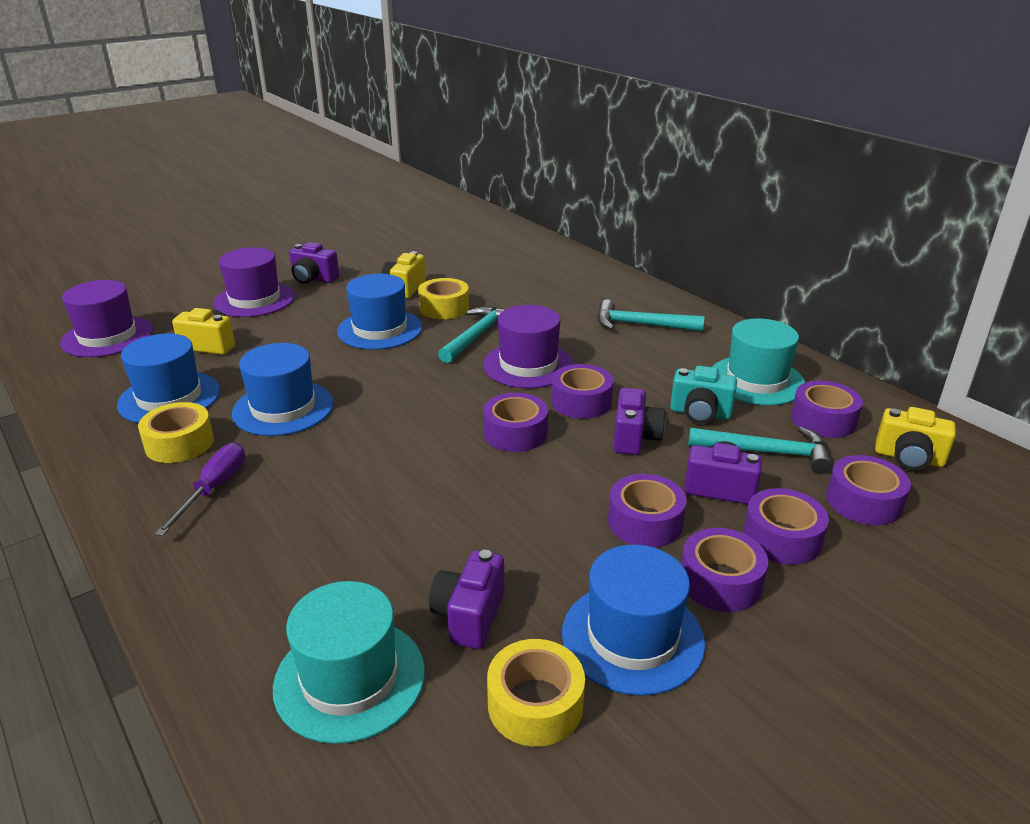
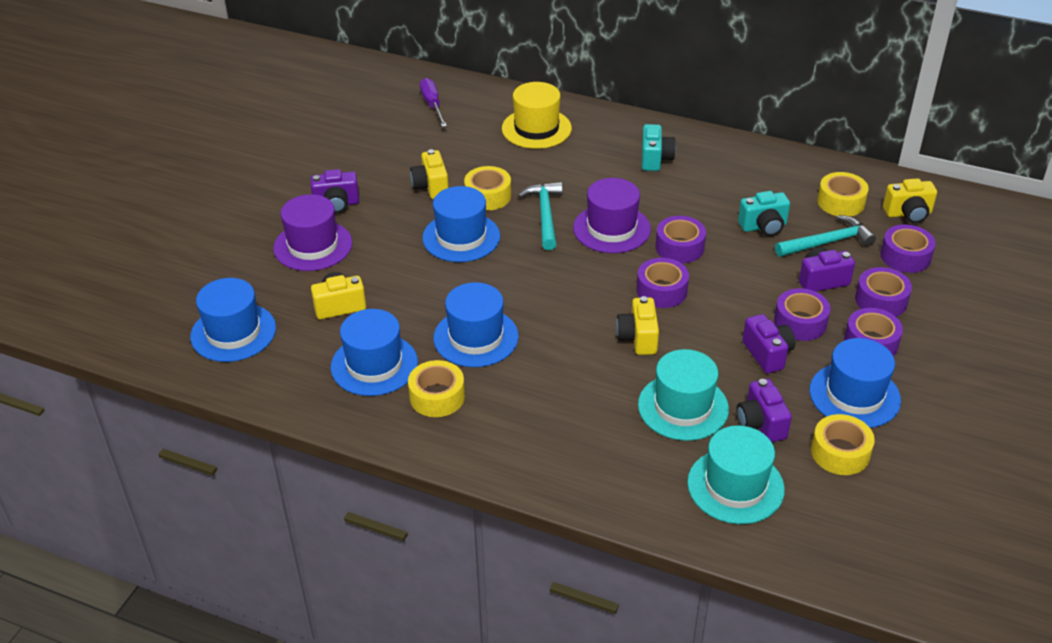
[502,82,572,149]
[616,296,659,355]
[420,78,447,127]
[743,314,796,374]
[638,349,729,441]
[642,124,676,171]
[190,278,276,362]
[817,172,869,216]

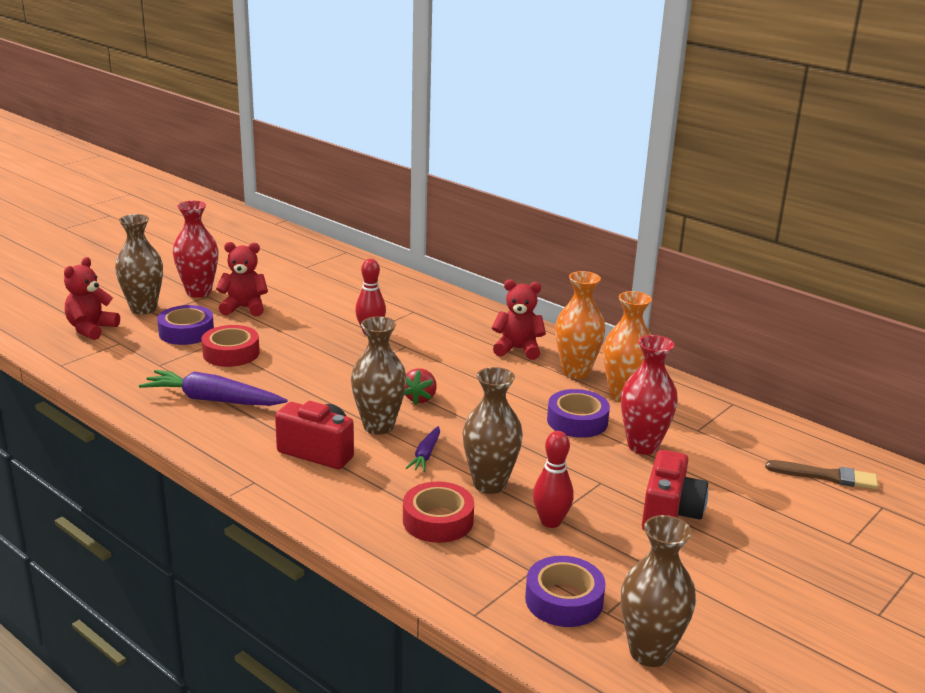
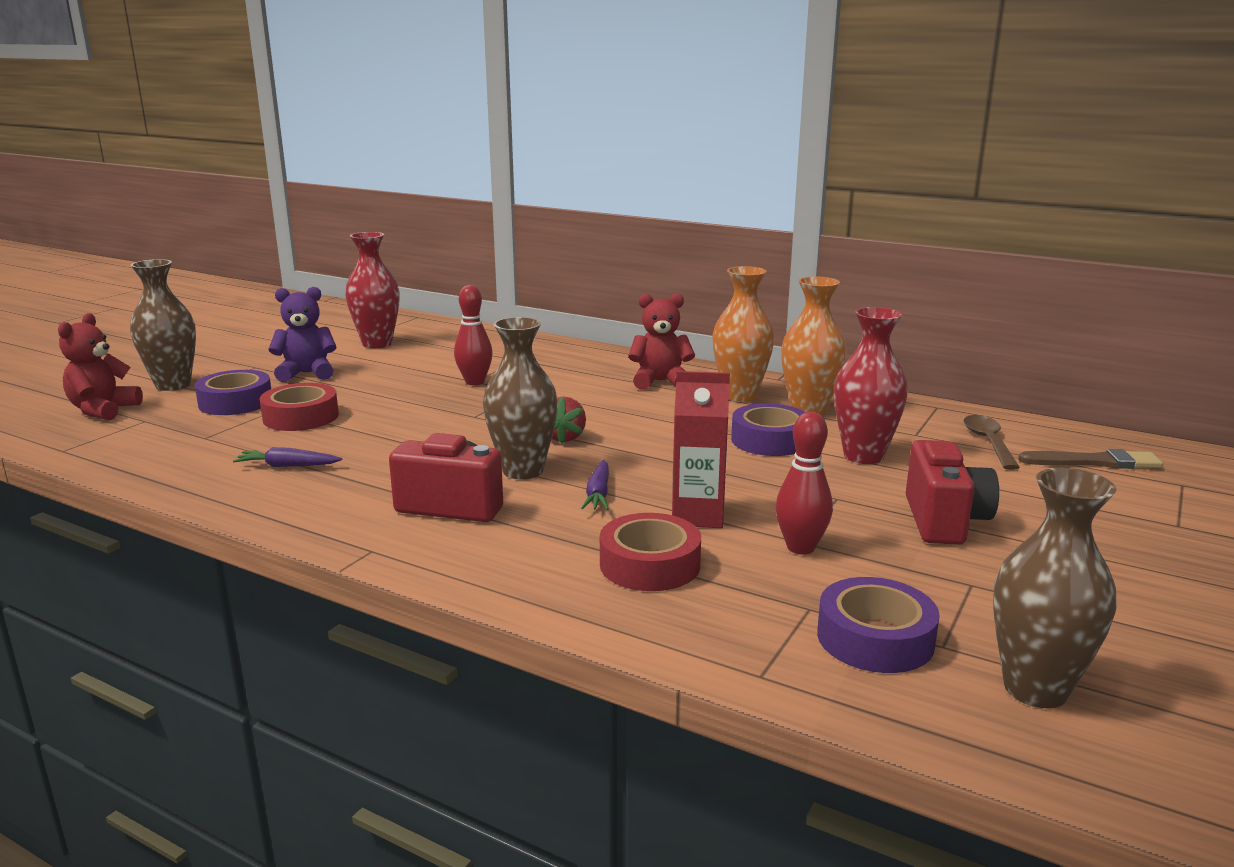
[964,415,1020,470]
[345,232,400,348]
[672,371,730,528]
[268,287,337,382]
[233,447,342,467]

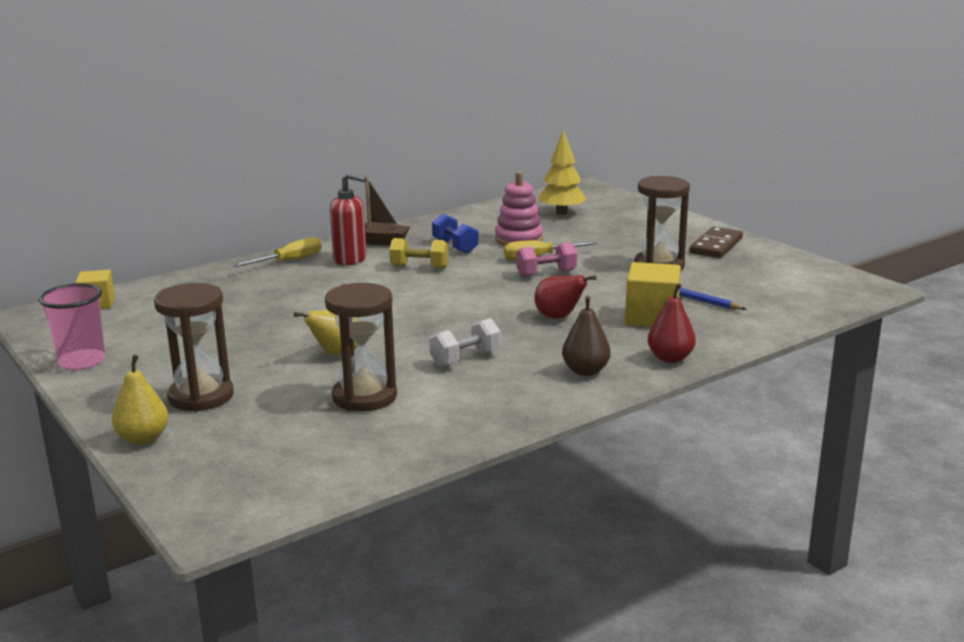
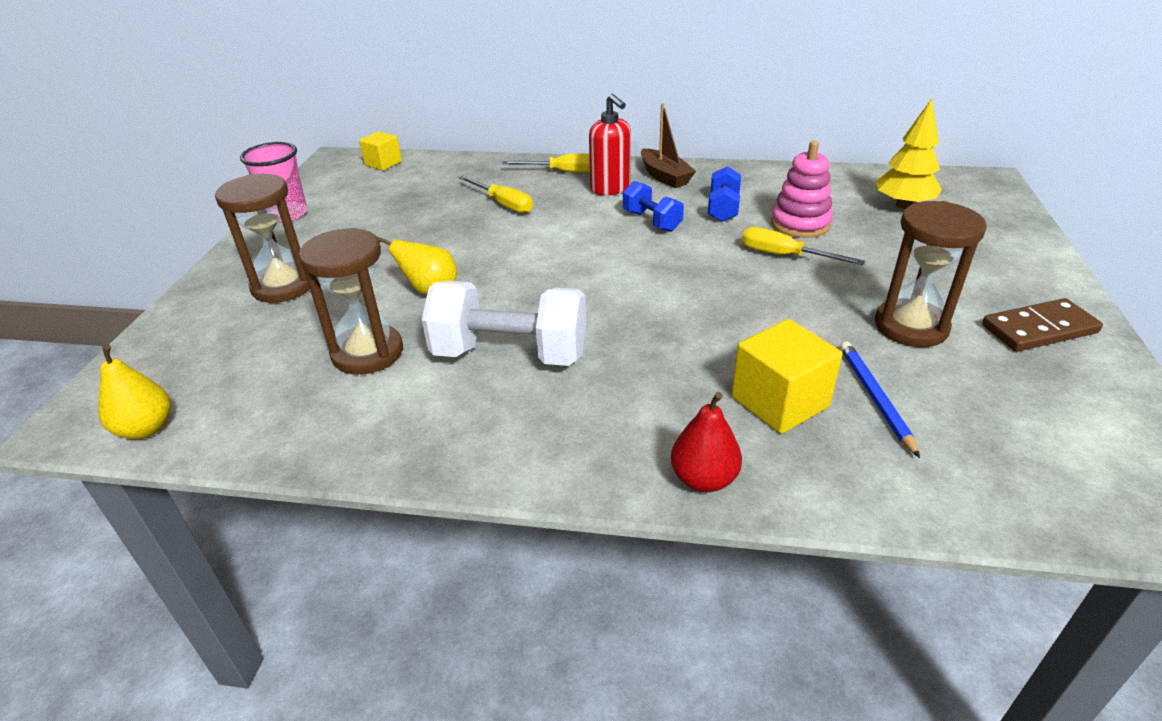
[516,242,577,277] (first image)
[534,275,597,319] (first image)
[562,296,611,376] (first image)
[458,175,533,213]
[98,344,171,439]
[623,181,684,232]
[422,281,586,366]

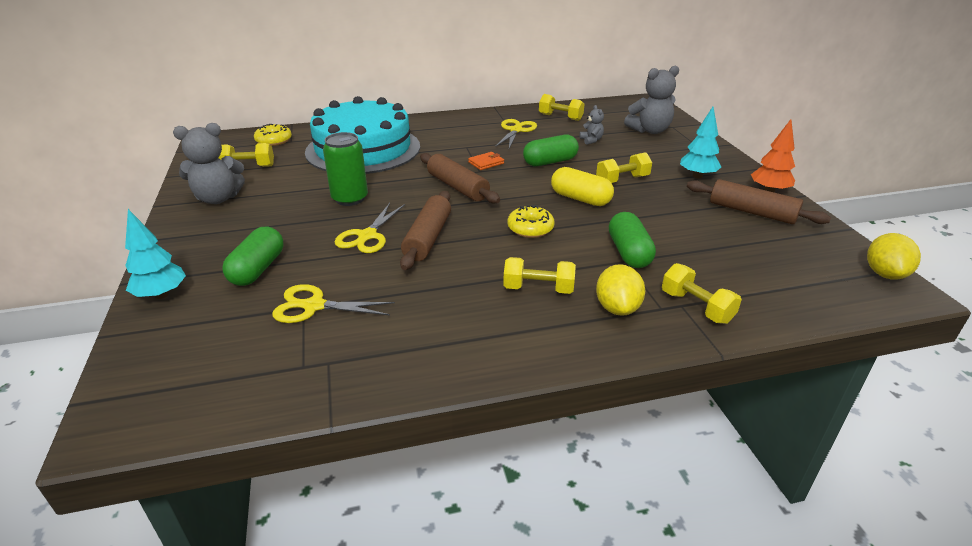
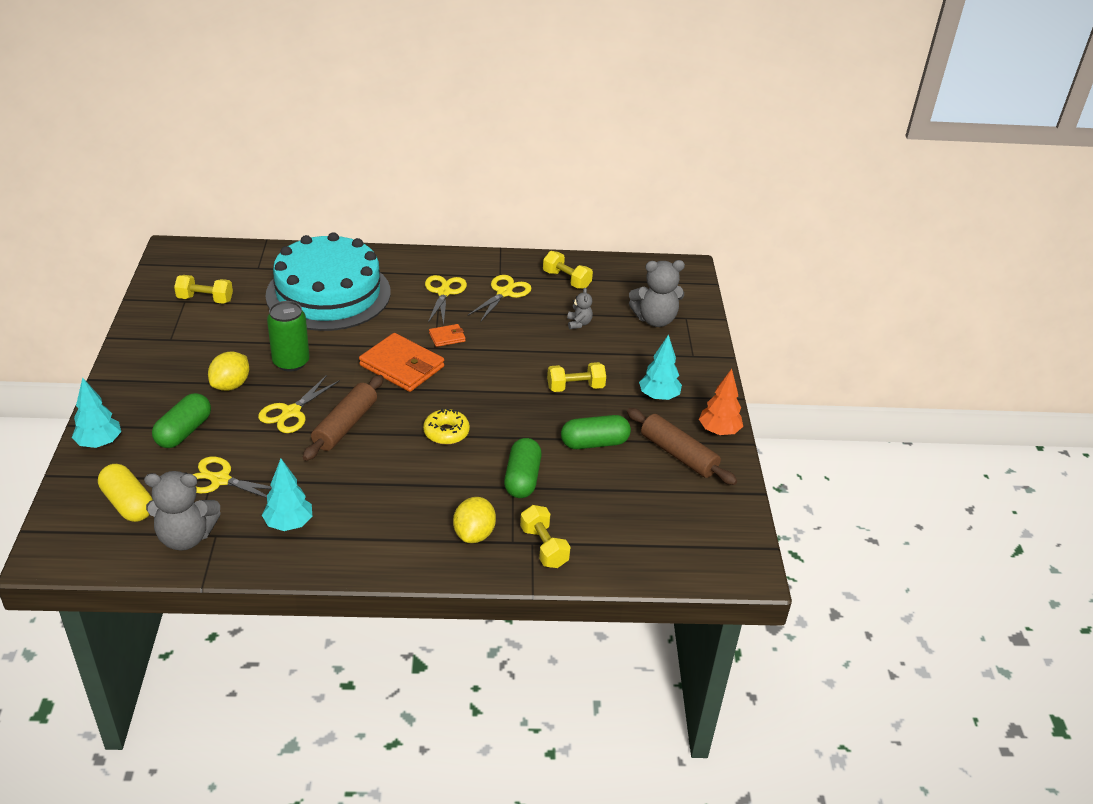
[254,124,292,146] (first image)
[503,257,576,294] (first image)
[262,458,312,531]
[425,275,467,325]
[144,471,221,551]
[561,415,631,449]
[98,464,153,522]
[208,352,249,391]
[359,333,444,392]

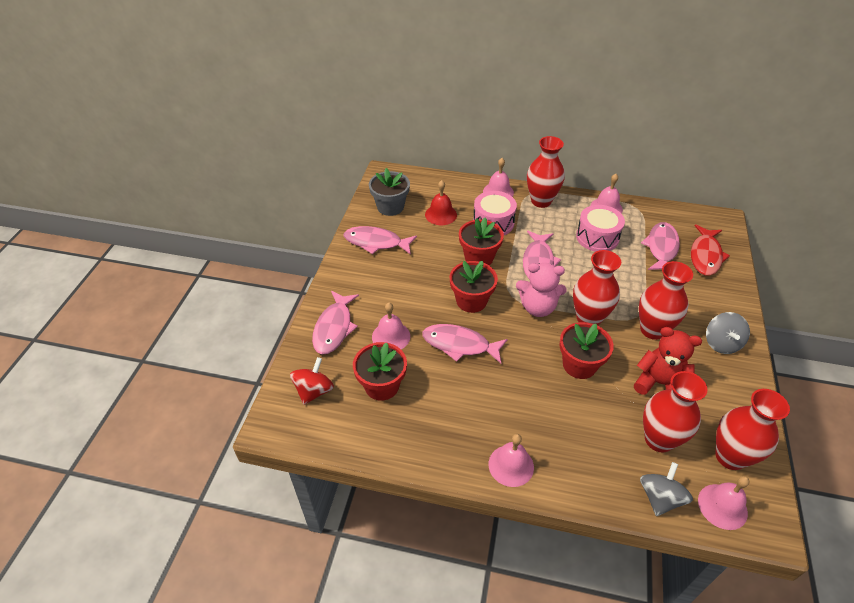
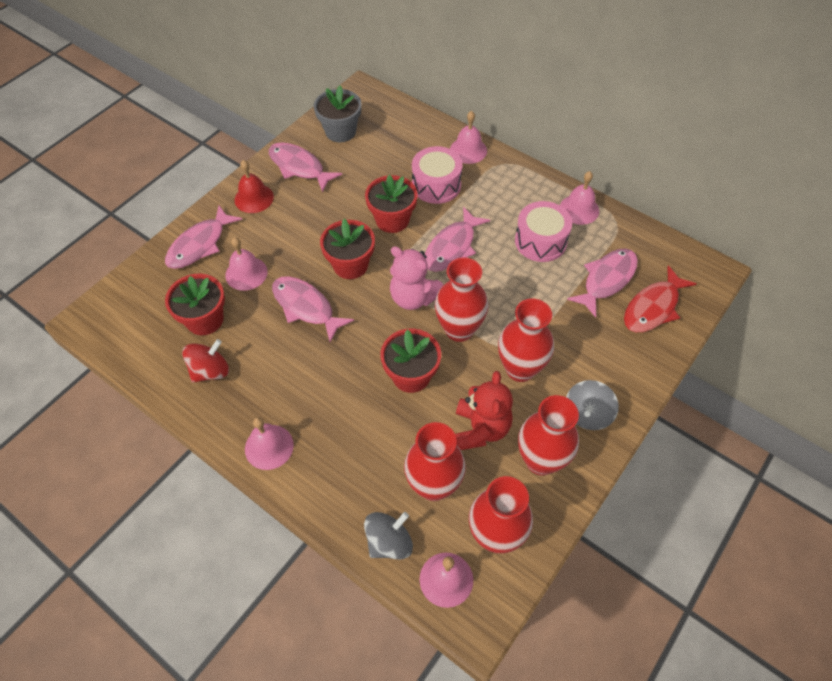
[182,339,229,383]
[234,160,274,213]
[518,395,579,475]
[455,371,513,450]

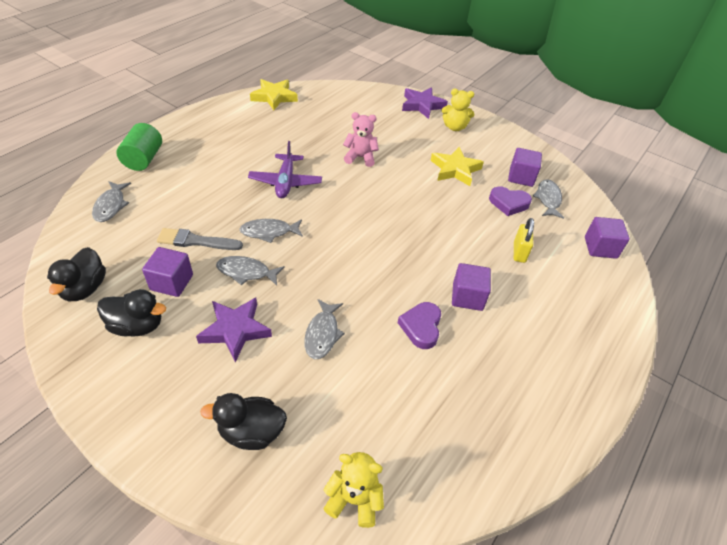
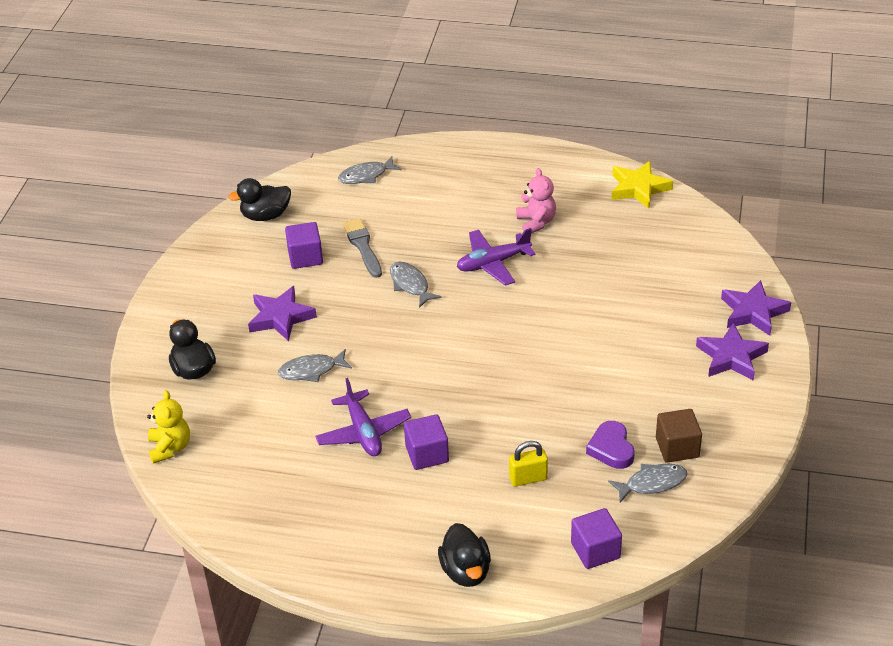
[116,123,162,171] (first image)
[216,256,285,285] (first image)
[430,147,484,186] (first image)
[438,523,491,587]
[516,168,556,234]
[315,378,411,456]
[696,323,769,380]
[656,409,702,463]

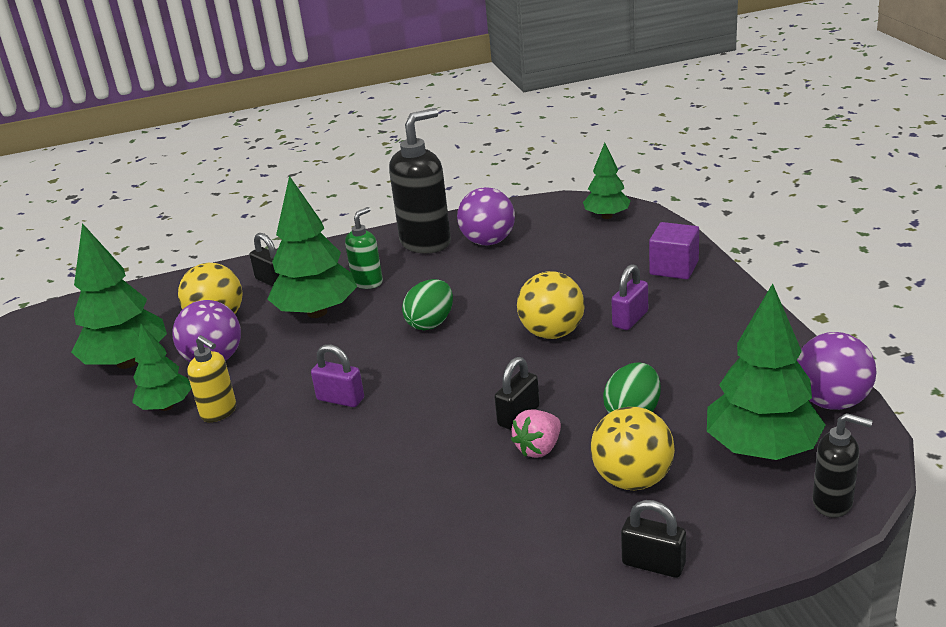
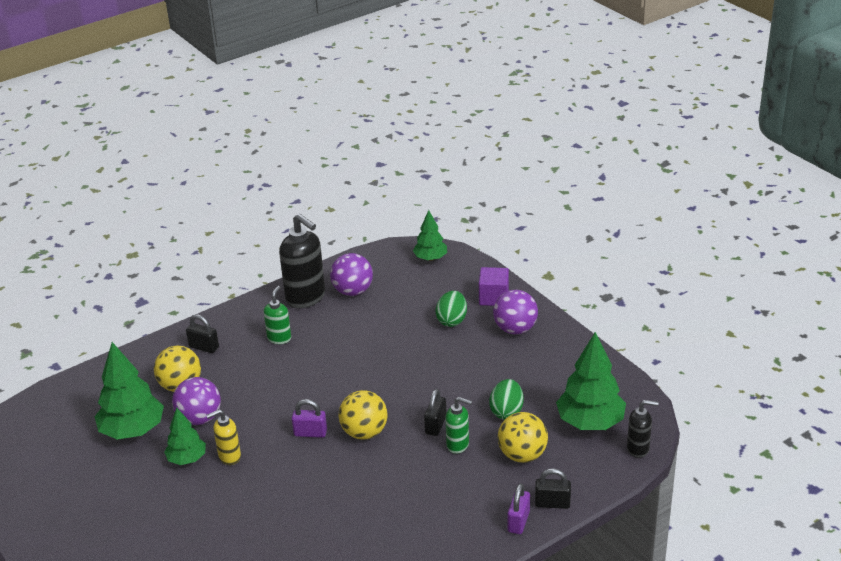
[267,176,357,318] (first image)
[436,291,467,327]
[339,390,388,439]
[507,483,530,534]
[493,290,538,334]
[445,397,472,454]
[206,409,241,465]
[279,213,325,308]

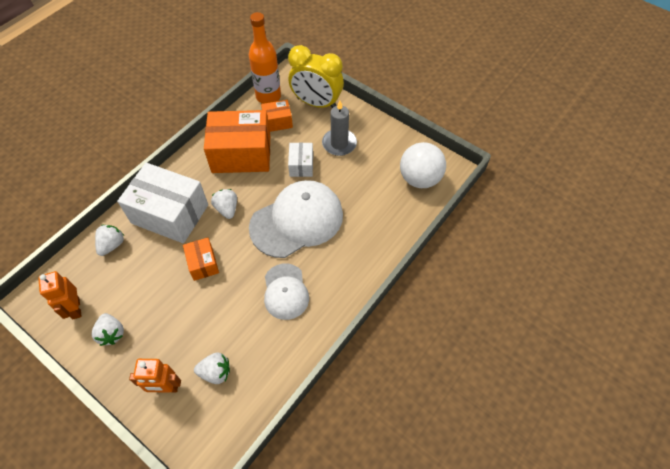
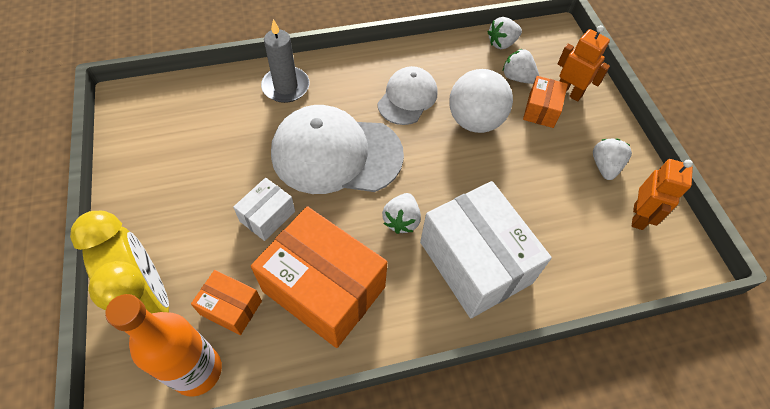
[488,17,522,49]
[523,76,568,128]
[261,19,309,103]
[449,69,513,133]

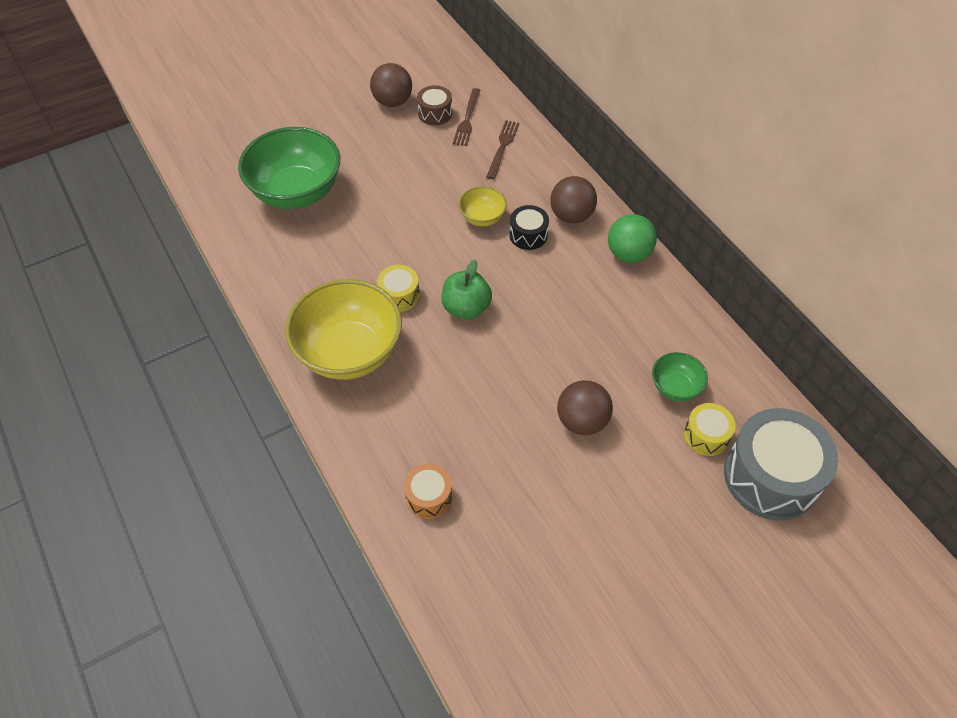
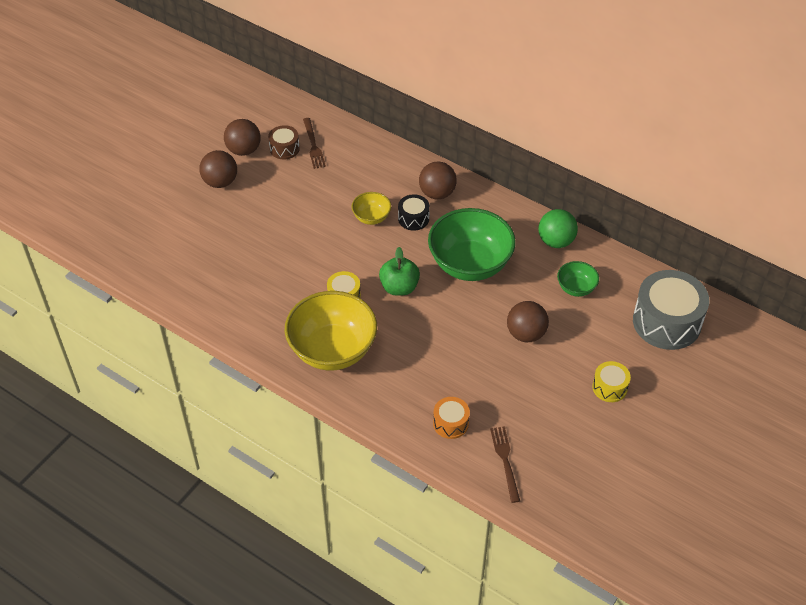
[199,150,237,188]
[428,208,516,281]
[490,426,520,503]
[538,209,578,248]
[592,361,631,402]

